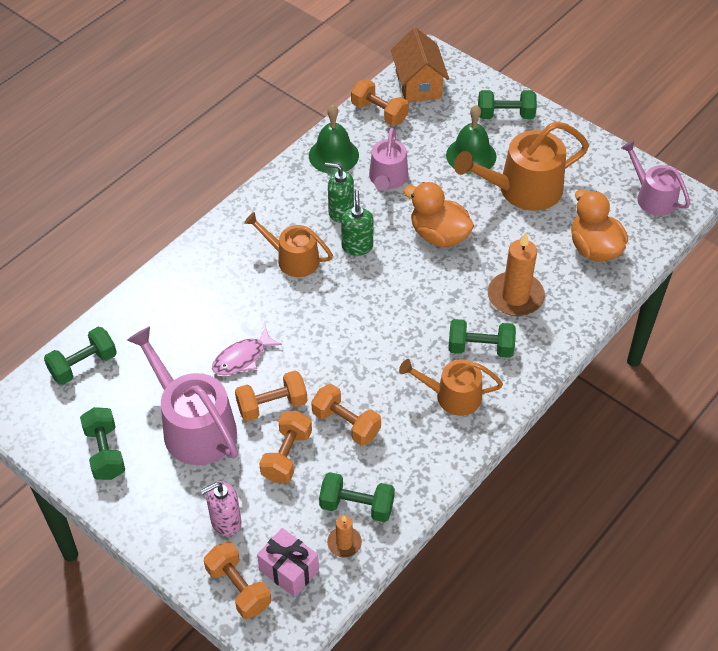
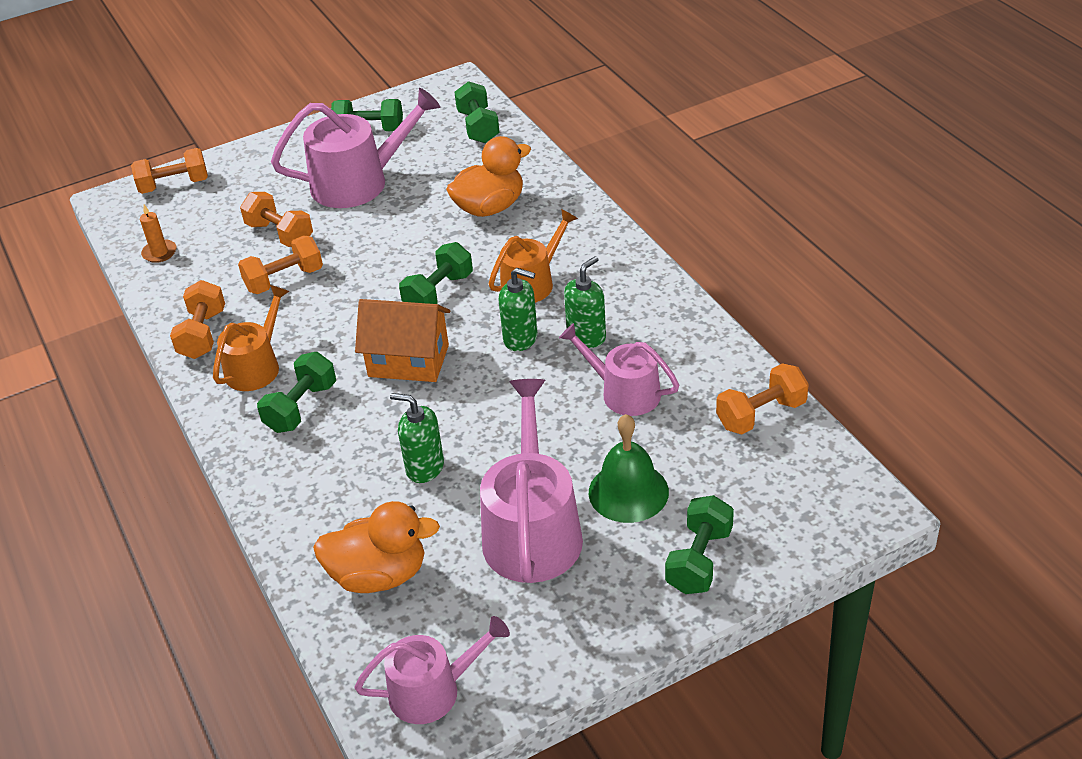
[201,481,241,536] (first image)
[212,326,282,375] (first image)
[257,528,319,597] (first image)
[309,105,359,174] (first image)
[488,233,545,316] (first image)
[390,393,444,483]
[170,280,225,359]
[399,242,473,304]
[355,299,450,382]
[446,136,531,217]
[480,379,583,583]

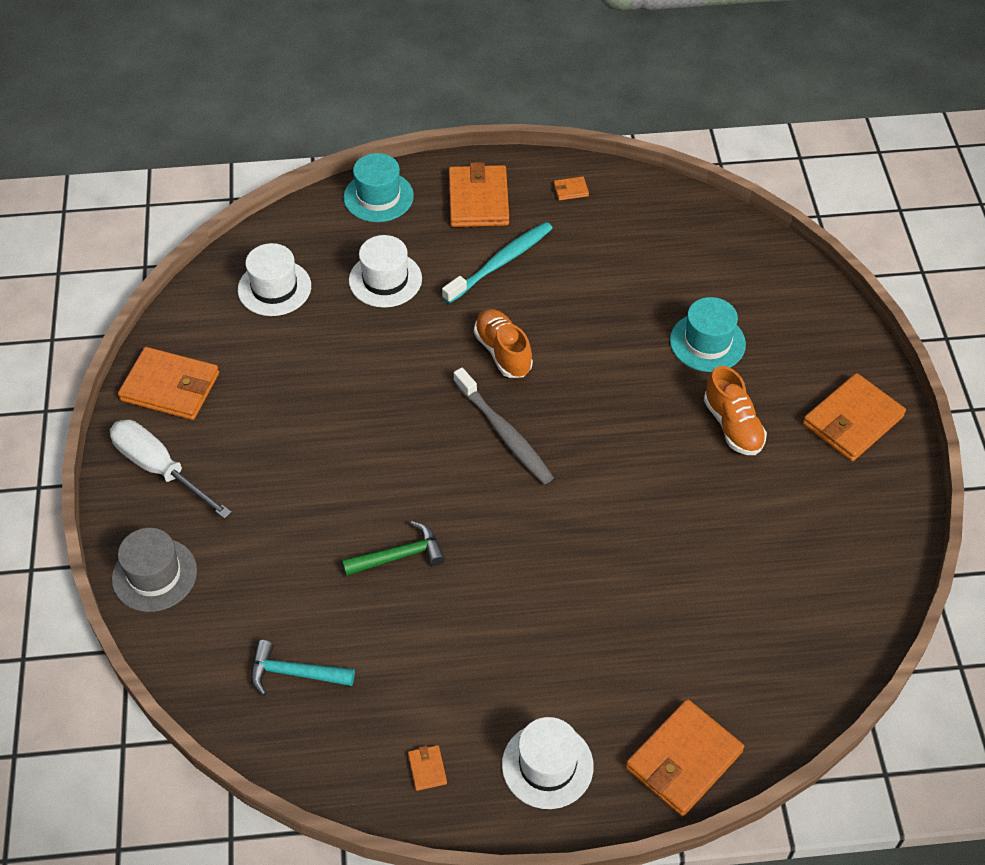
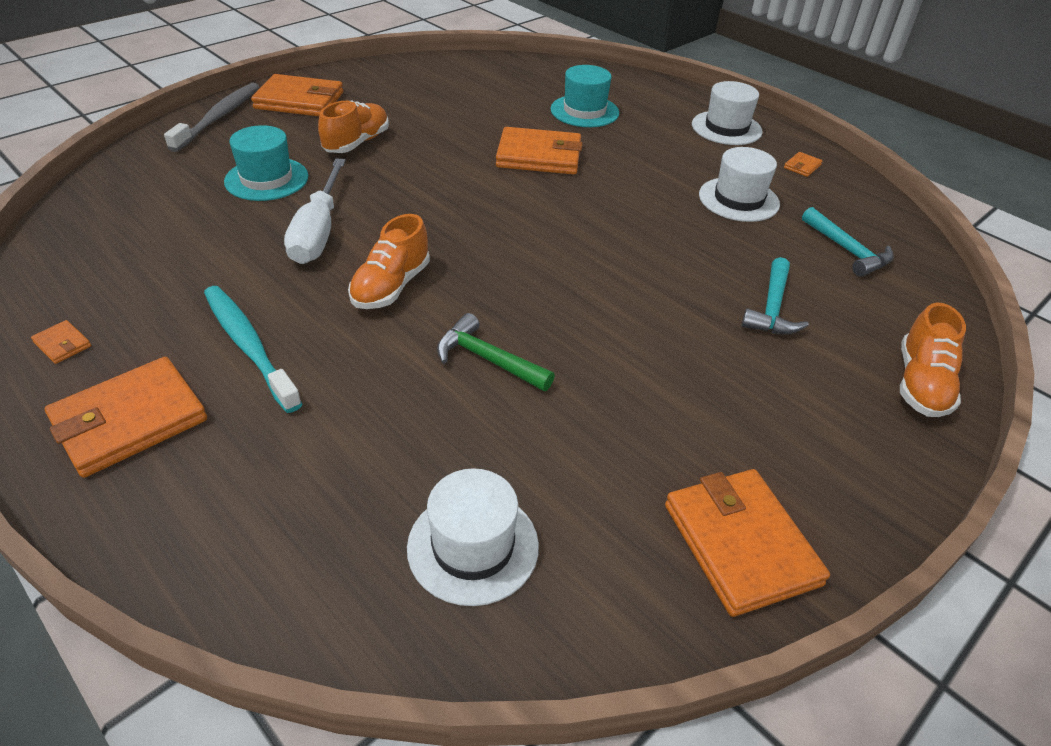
[742,257,809,334]
[284,158,346,264]
[437,313,555,391]
[551,65,619,127]
[699,147,780,222]
[164,83,259,152]
[496,127,583,174]
[900,303,966,417]
[204,286,302,413]

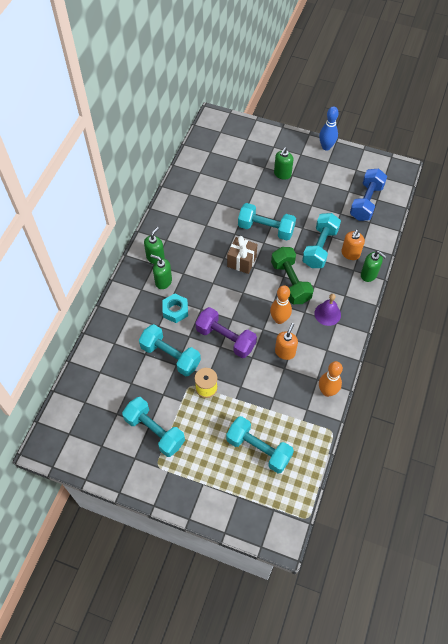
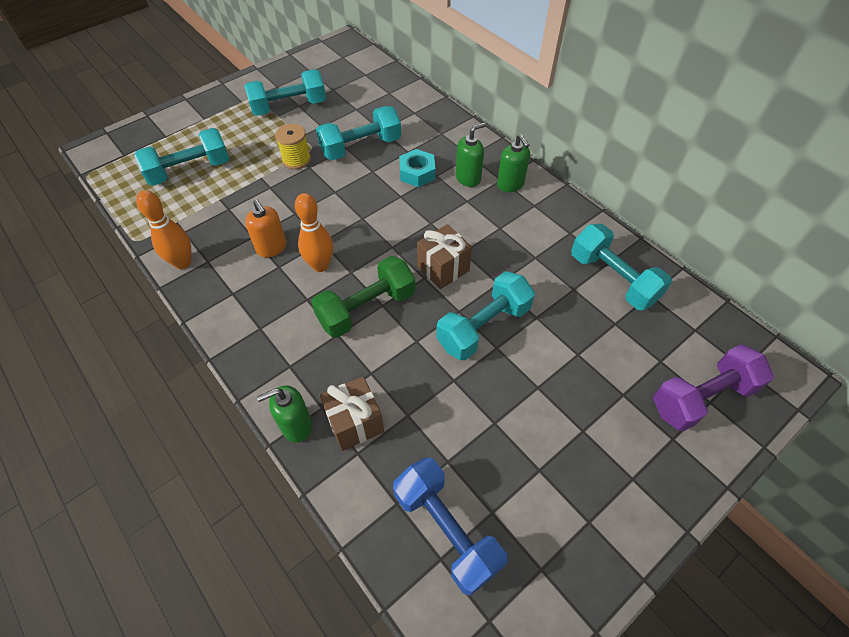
[274,147,294,180] (first image)
[315,294,341,326] (first image)
[319,106,339,151] (first image)
[653,344,774,431]
[571,224,672,310]
[320,376,384,451]
[311,256,415,338]

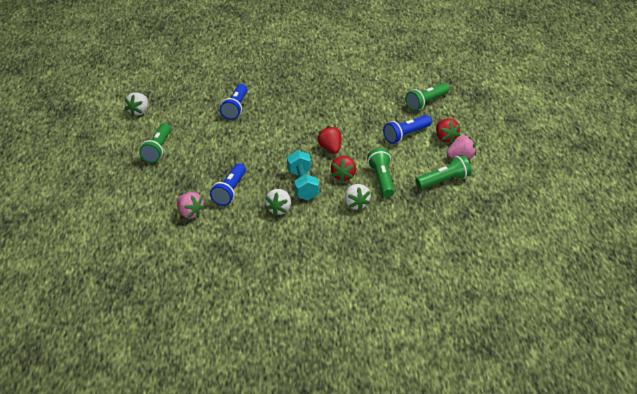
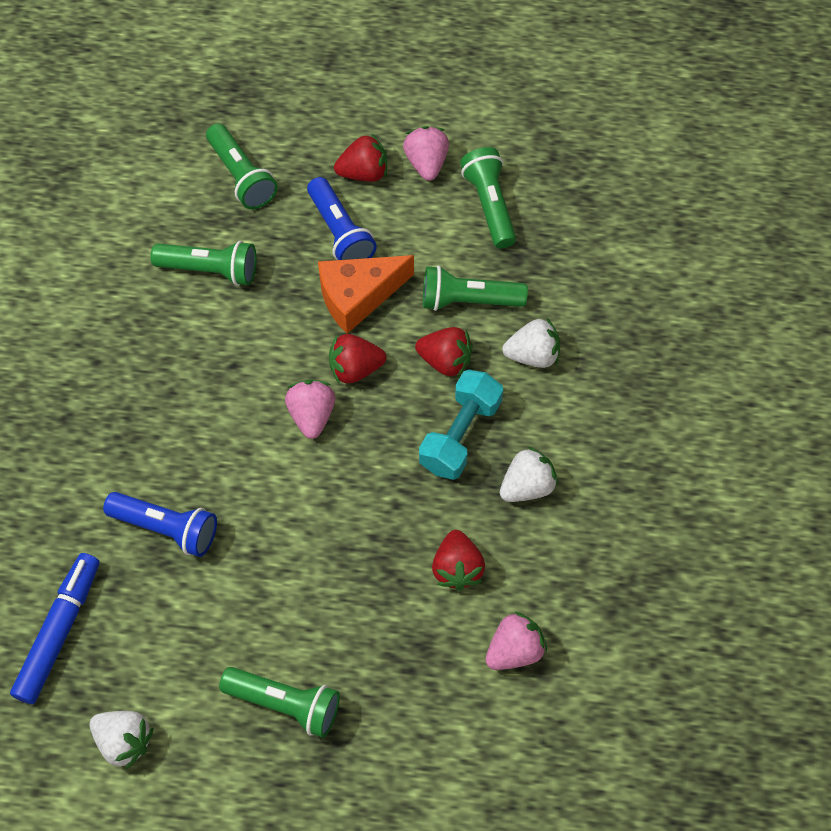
[10,553,99,704]
[151,241,257,286]
[285,380,335,439]
[318,255,414,334]
[432,530,485,591]
[500,446,558,502]
[419,370,503,480]

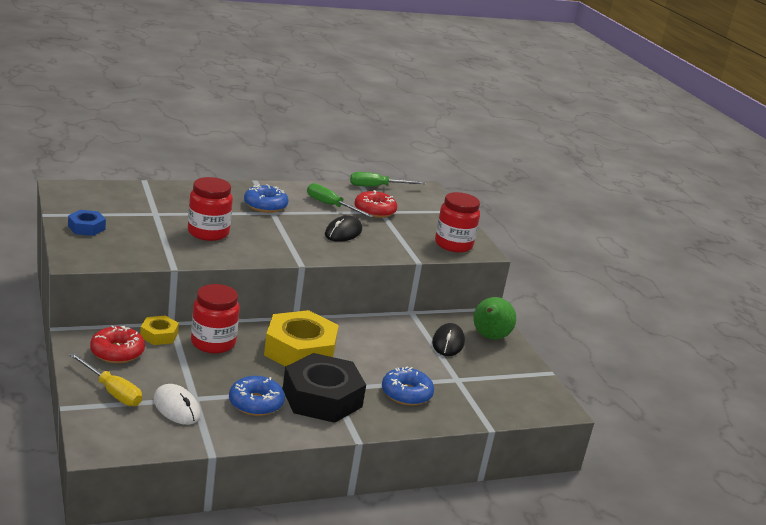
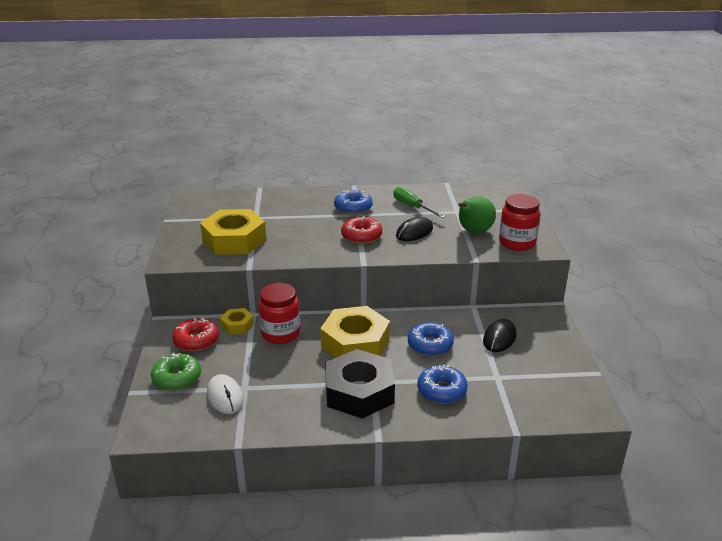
[68,210,106,236] (first image)
[188,177,233,241] (first image)
[350,172,425,187] (first image)
[200,209,266,255]
[408,322,454,356]
[341,216,382,244]
[459,197,496,233]
[151,353,201,391]

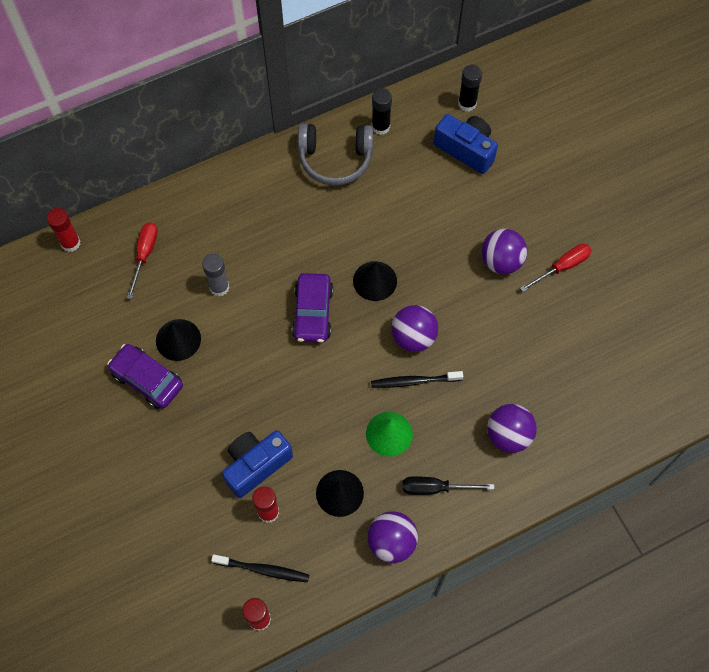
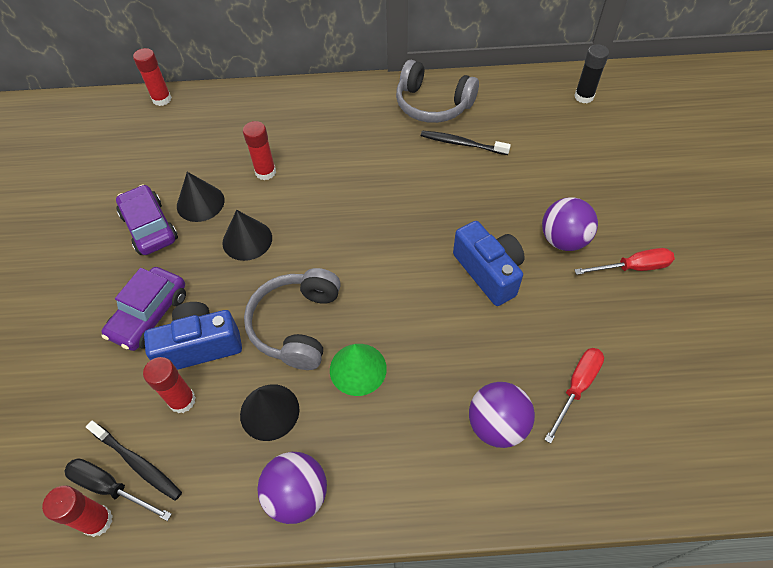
[372,88,392,135] (first image)
[391,305,438,352] (first image)
[244,268,341,370]
[544,348,604,444]
[102,267,186,351]
[222,210,272,261]
[421,131,511,155]
[64,458,172,521]
[453,221,525,306]
[243,121,276,180]

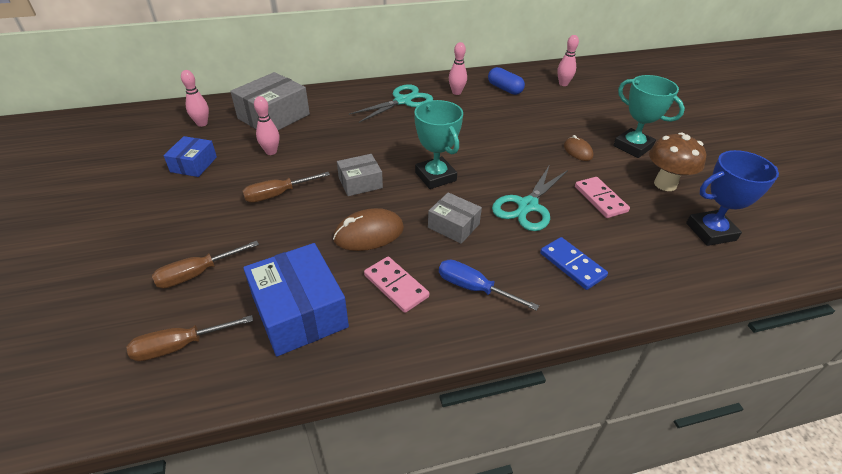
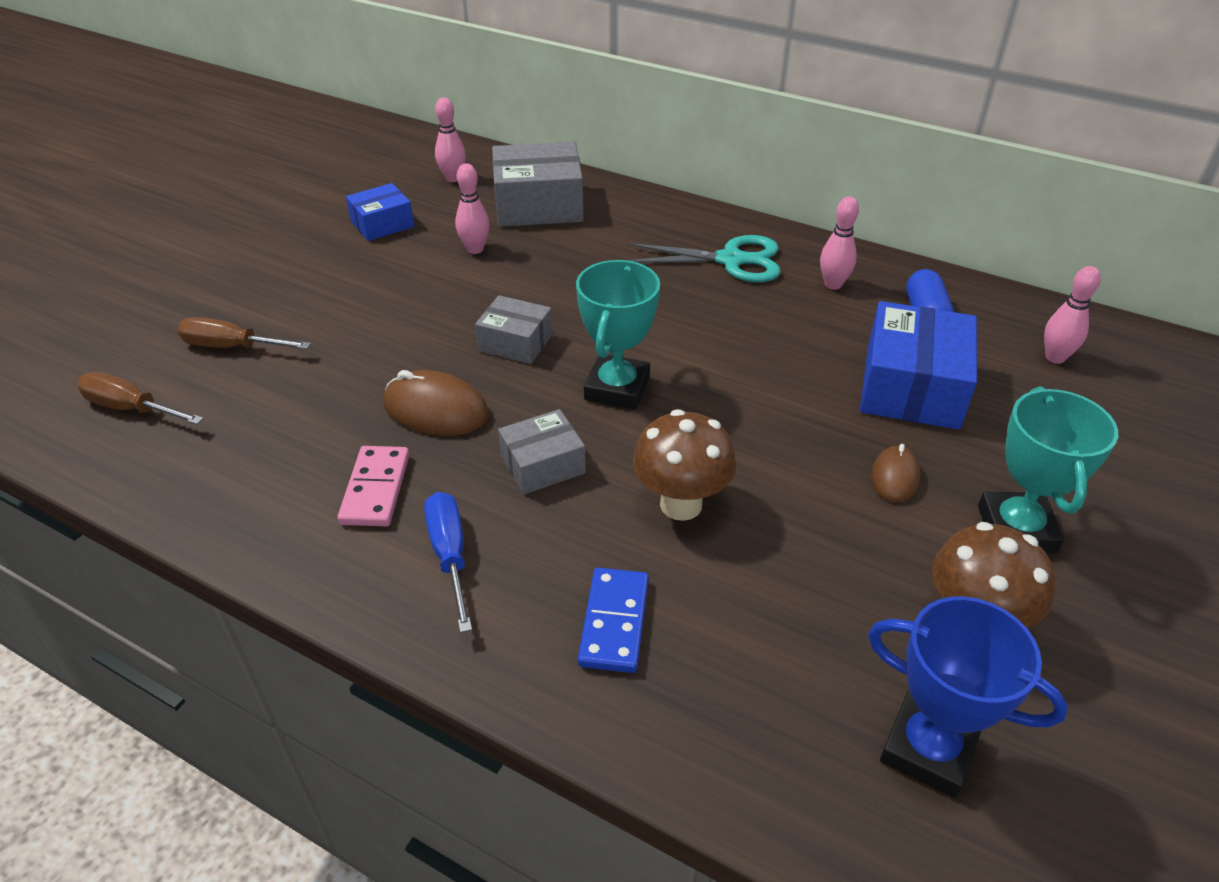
[243,172,330,203] (first image)
[575,177,630,218] (first image)
[860,301,977,430]
[633,409,736,521]
[498,409,586,495]

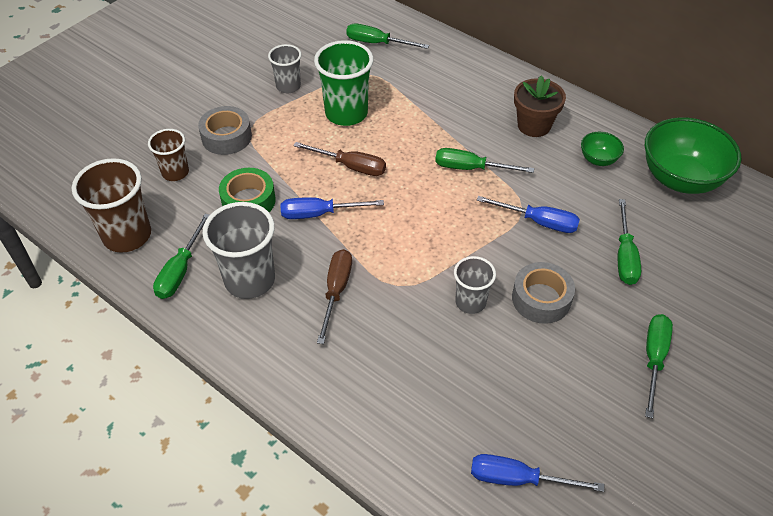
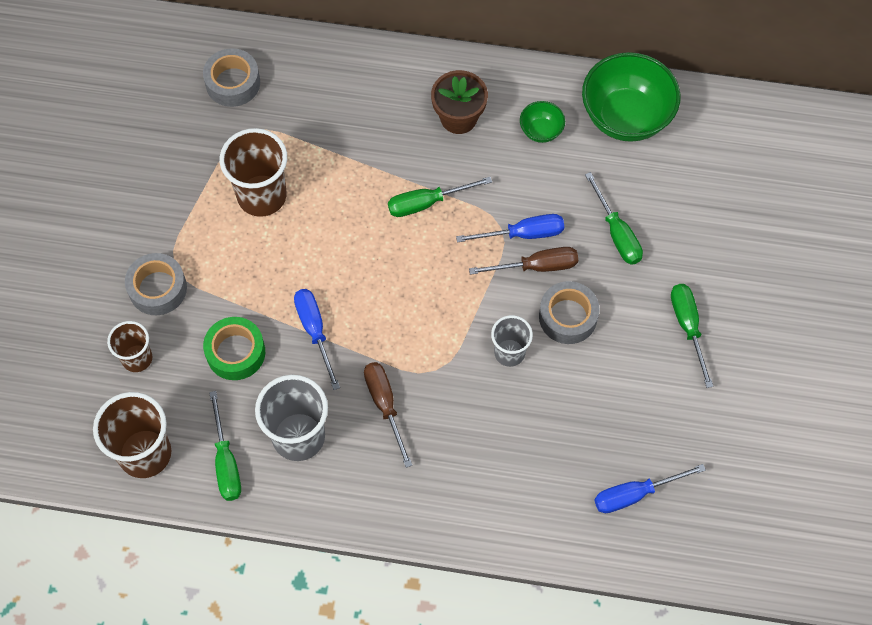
[268,44,301,93] (first image)
[469,247,578,275]
[203,48,260,107]
[220,128,287,217]
[294,289,340,390]

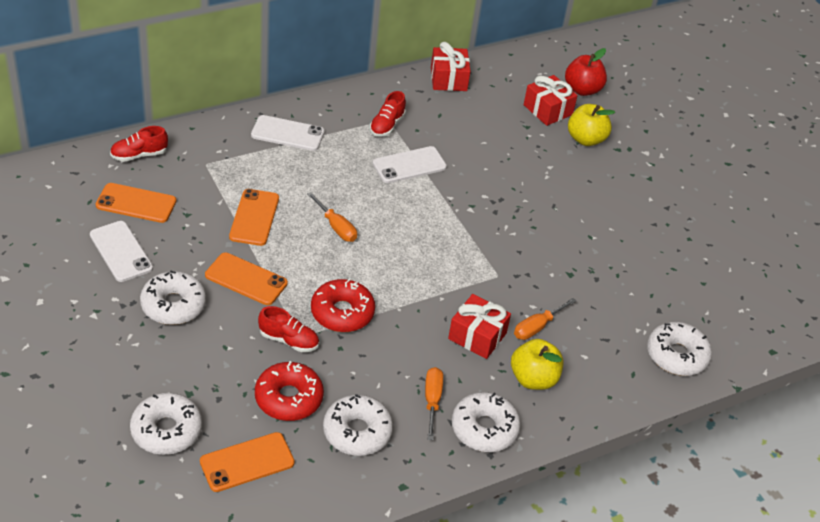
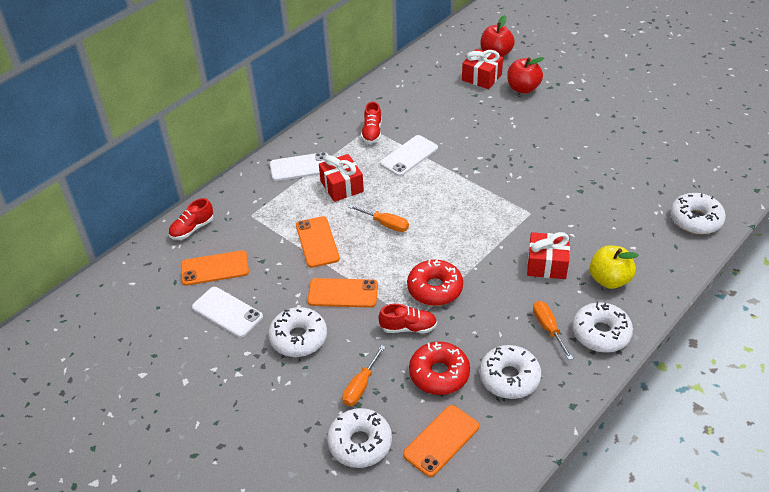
[319,154,364,202]
[342,345,385,406]
[507,57,544,94]

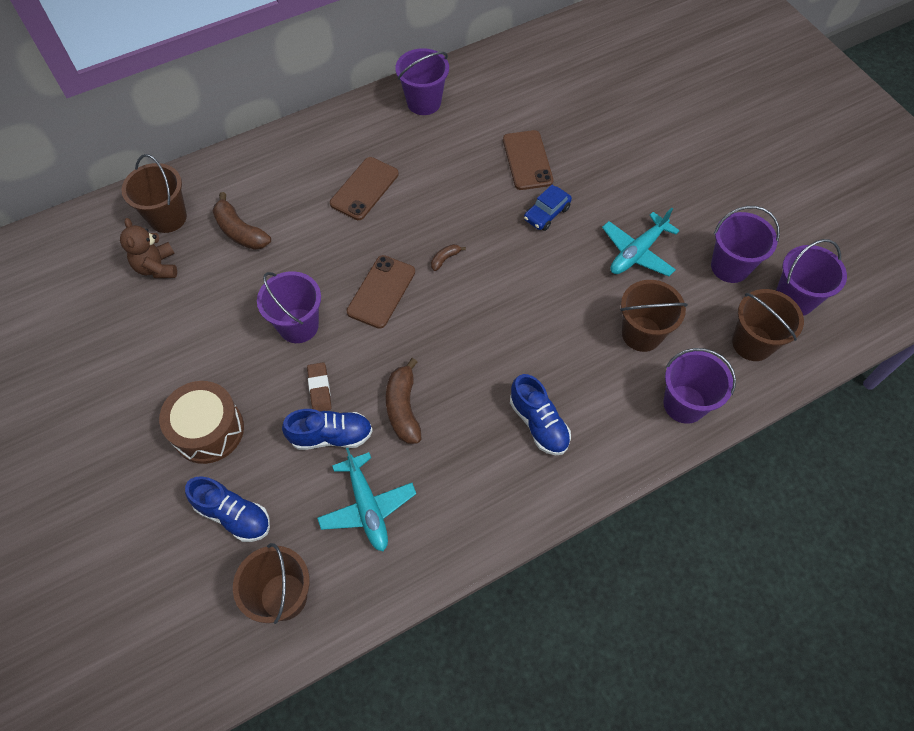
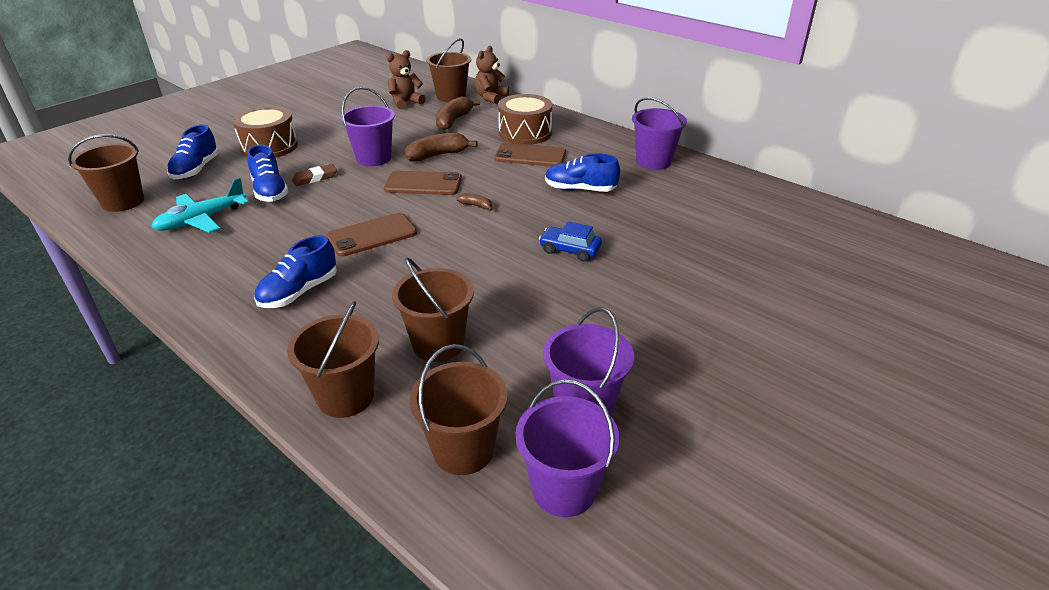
[602,208,680,277] (first image)
[475,46,509,104]
[498,94,552,145]
[545,153,620,192]
[405,133,478,162]
[327,213,417,257]
[287,301,379,418]

